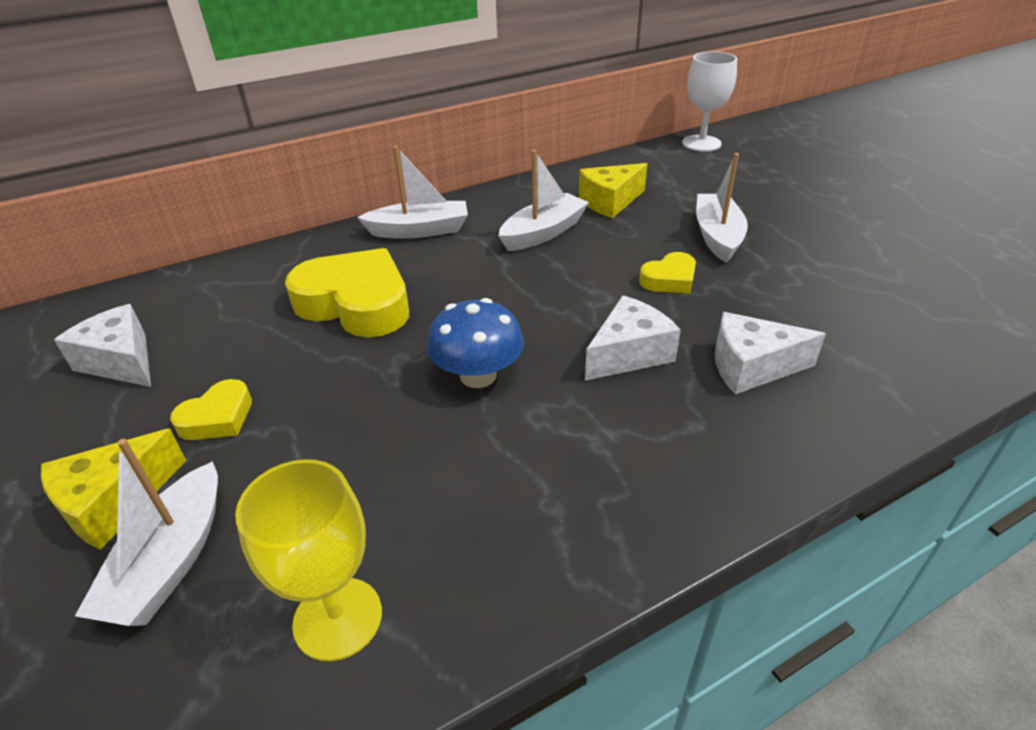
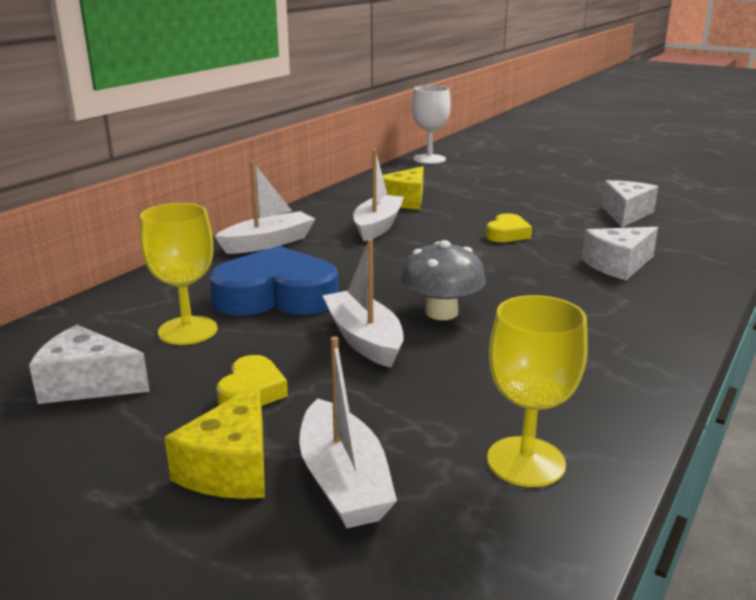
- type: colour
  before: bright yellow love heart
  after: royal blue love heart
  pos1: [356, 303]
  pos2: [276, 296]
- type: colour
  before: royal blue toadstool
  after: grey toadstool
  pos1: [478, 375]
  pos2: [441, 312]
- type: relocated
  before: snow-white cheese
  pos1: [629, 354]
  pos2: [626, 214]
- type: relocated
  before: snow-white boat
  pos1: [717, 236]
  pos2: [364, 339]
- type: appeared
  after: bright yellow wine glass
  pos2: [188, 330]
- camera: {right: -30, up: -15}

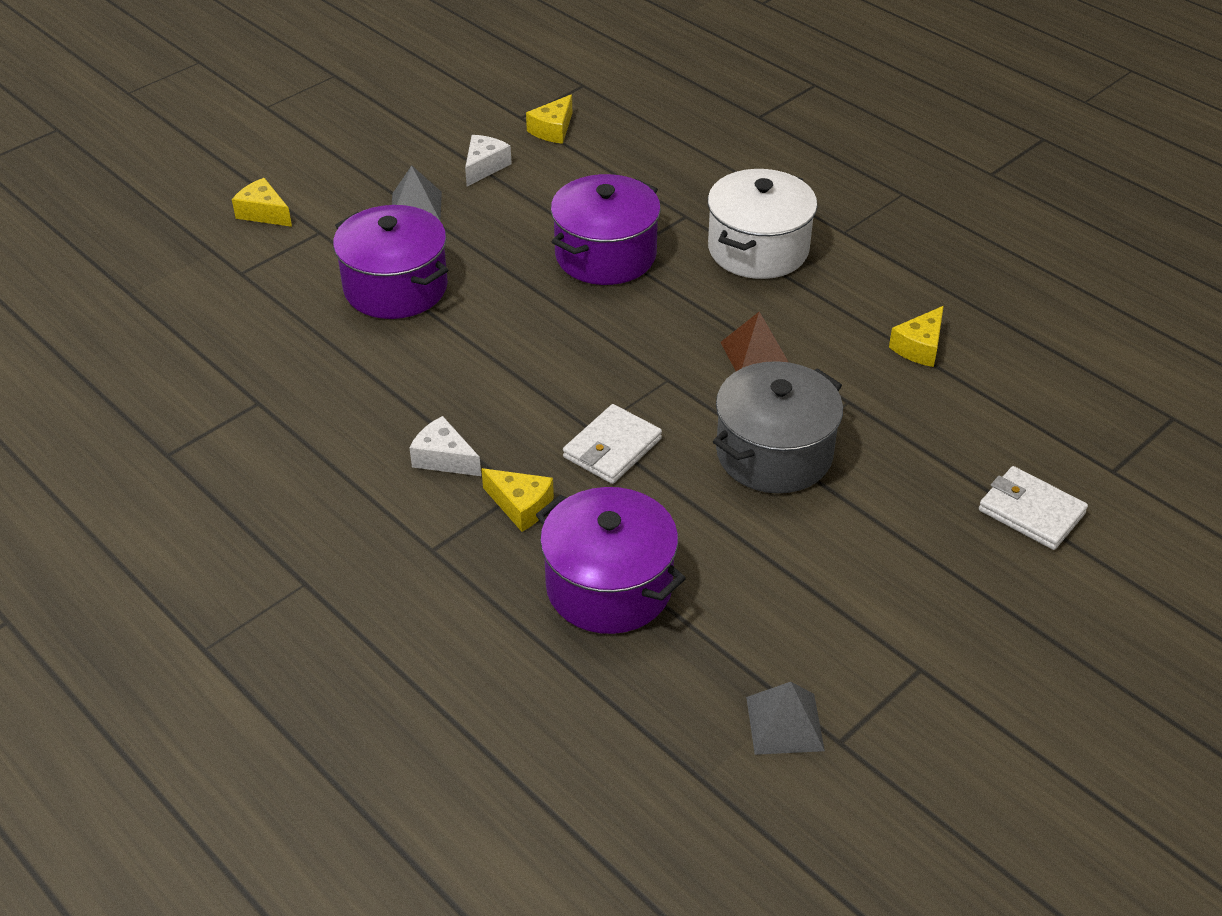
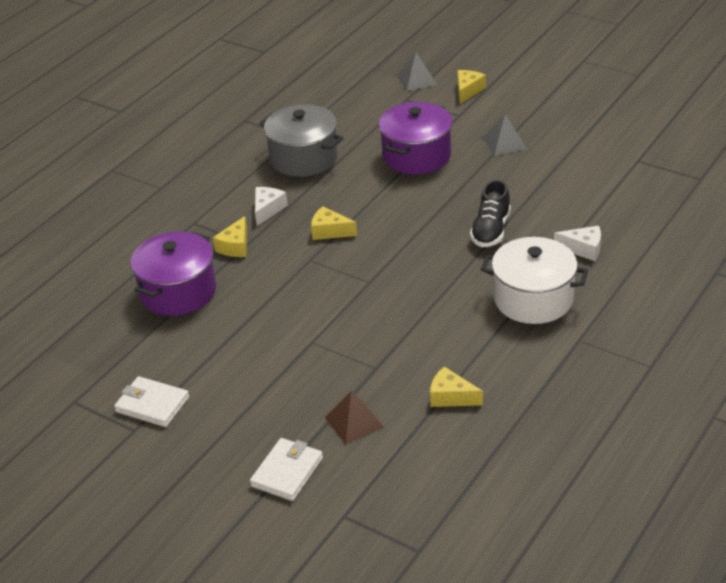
- type: relocated
  before: snow-white cheese
  pos1: [484, 167]
  pos2: [583, 249]
- type: relocated
  before: bright yellow cheese
  pos1: [553, 130]
  pos2: [329, 231]
- type: exchanged
  before: royal purple stockpot
  after: jet-black shoe
  pos1: [605, 255]
  pos2: [491, 230]
- type: relocated
  before: snow-white card wallet
  pos1: [612, 448]
  pos2: [152, 404]
- type: relocated
  before: grey stockpot
  pos1: [774, 453]
  pos2: [303, 158]
- type: relocated
  before: russet pyramid shape
  pos1: [755, 354]
  pos2: [354, 422]
- type: relocated
  before: grey pyramid shape
  pos1: [784, 723]
  pos2: [416, 80]
- camera: {right: 80, up: -5}

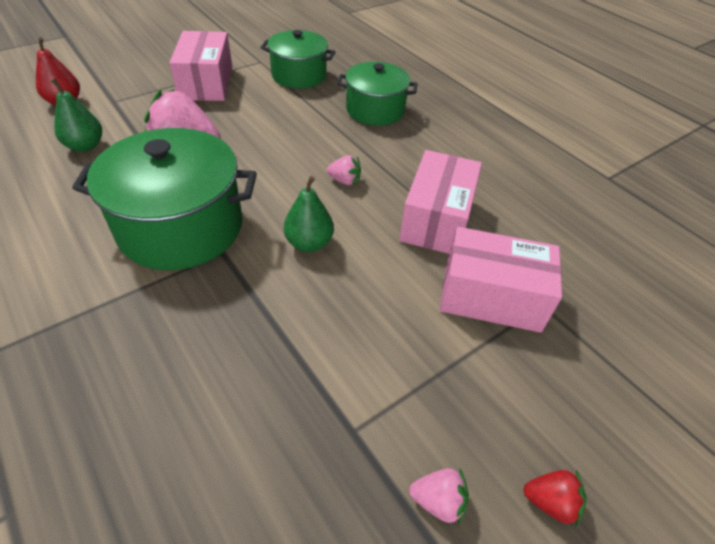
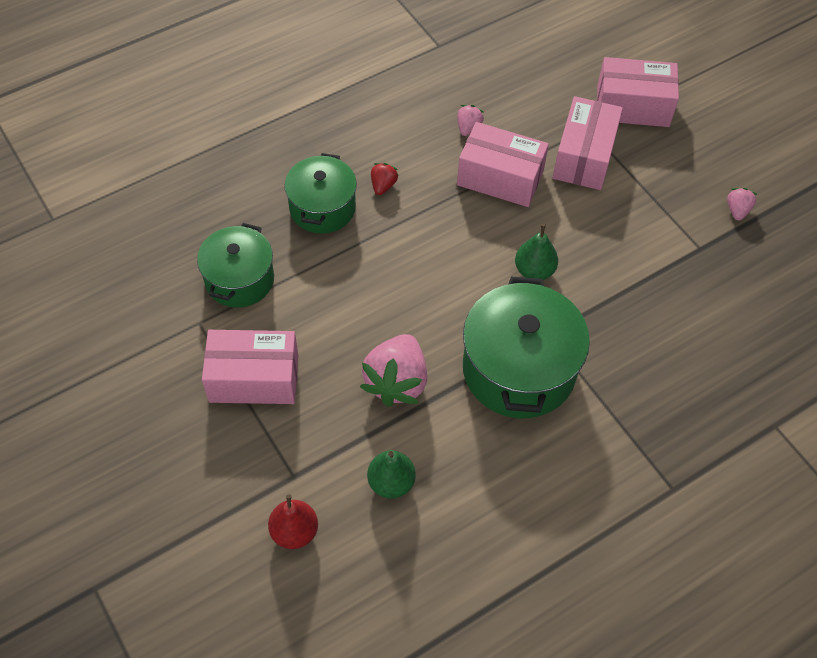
- type: relocated
  before: rosy toy strawberry
  pos1: [345, 181]
  pos2: [468, 127]
- type: relocated
  before: scarlet toy strawberry
  pos1: [550, 502]
  pos2: [383, 185]
- type: appeared
  after: rosy package
  pos2: [632, 106]
- camera: {right: -85, up: 10}

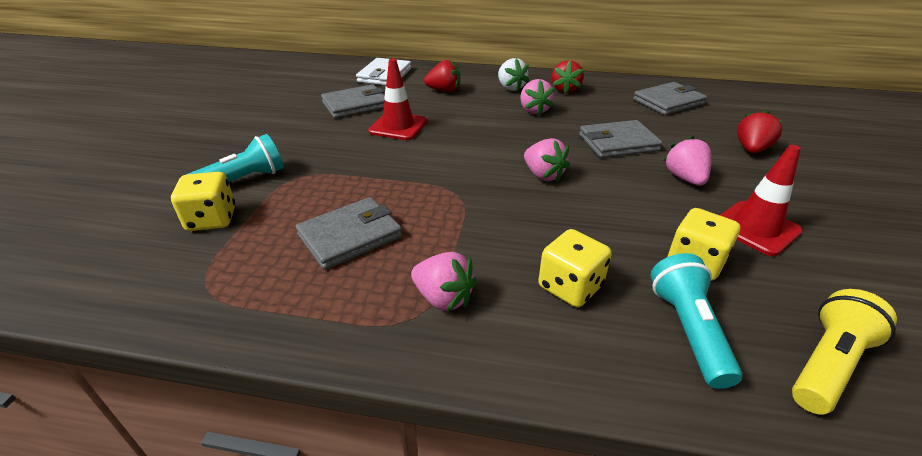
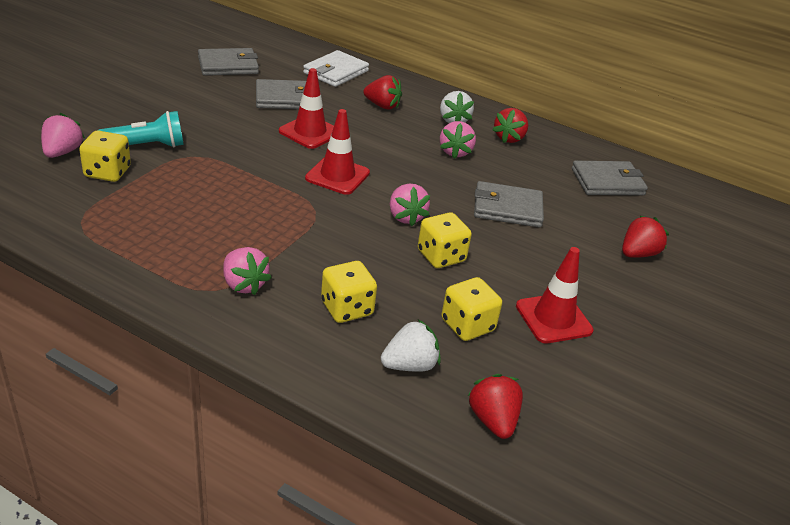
- type: relocated
  before: grey card wallet
  pos1: [350, 236]
  pos2: [228, 65]
- type: exchanged
  before: turquoise flashlight
  after: snow-white toy strawberry
  pos1: [688, 330]
  pos2: [409, 365]
- type: relocated
  before: rosy toy strawberry
  pos1: [685, 178]
  pos2: [62, 152]
- type: exchanged
  before: bright yellow flashlight
  after: scarlet toy strawberry
  pos1: [827, 364]
  pos2: [493, 420]
- type: appeared
  after: scarlet safety cone
  pos2: [337, 176]
- type: appeared
  after: bright yellow die
  pos2: [441, 256]
- camera: {right: 15, up: 0}

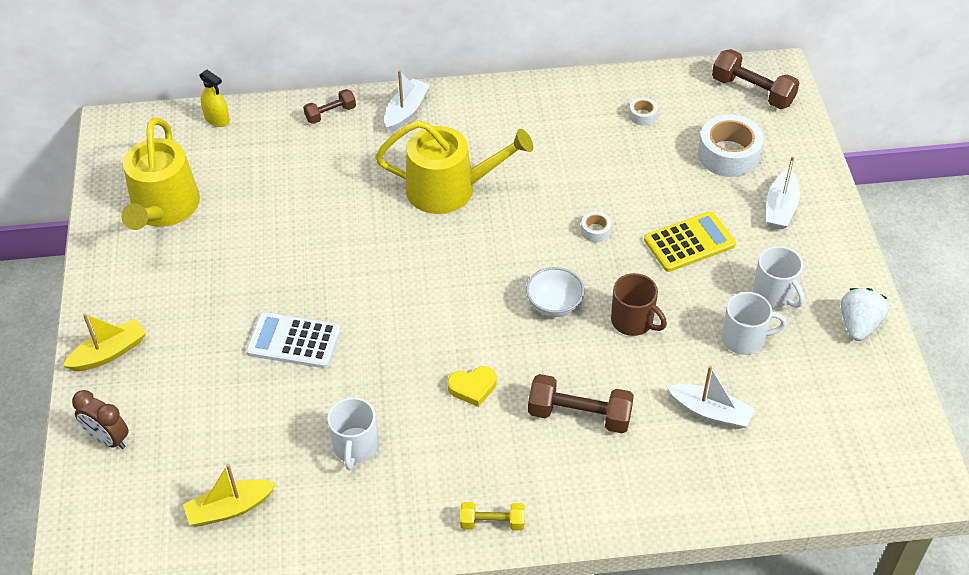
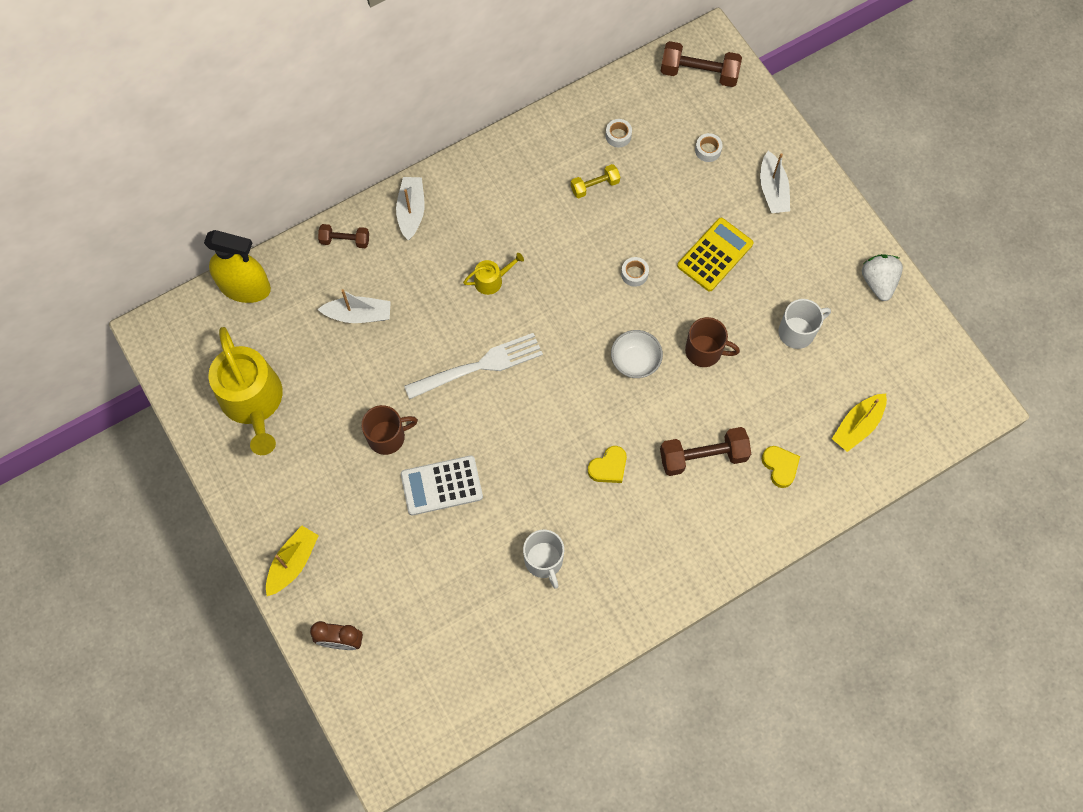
- type: relocated
  before: bright yellow boat
  pos1: [229, 509]
  pos2: [857, 426]
- type: size
  before: bright yellow spray bottle
  pos1: [217, 119]
  pos2: [245, 287]
  scale: 1.84
- type: spun
  before: russet dumbbell
  pos1: [330, 114]
  pos2: [345, 240]
  turn: 60
- type: size
  before: bright yellow watering pot
  pos1: [449, 189]
  pos2: [492, 280]
  scale: 0.45
- type: relocated
  before: bright yellow dumbbell
  pos1: [492, 522]
  pos2: [595, 186]
- type: relocated
  before: snow-white boat
  pos1: [710, 412]
  pos2: [359, 315]
- type: size
  before: snow-white sticky tape
  pos1: [728, 154]
  pos2: [708, 150]
  scale: 0.47
- type: missing
  before: snow-white mug
  pos1: [774, 294]
- type: appeared
  after: russet mug
  pos2: [387, 437]
- type: appeared
  after: snow-white table fork
  pos2: [479, 366]
- type: appeared
  after: bright yellow love heart
  pos2: [780, 466]
- camera: {right: -25, up: 20}

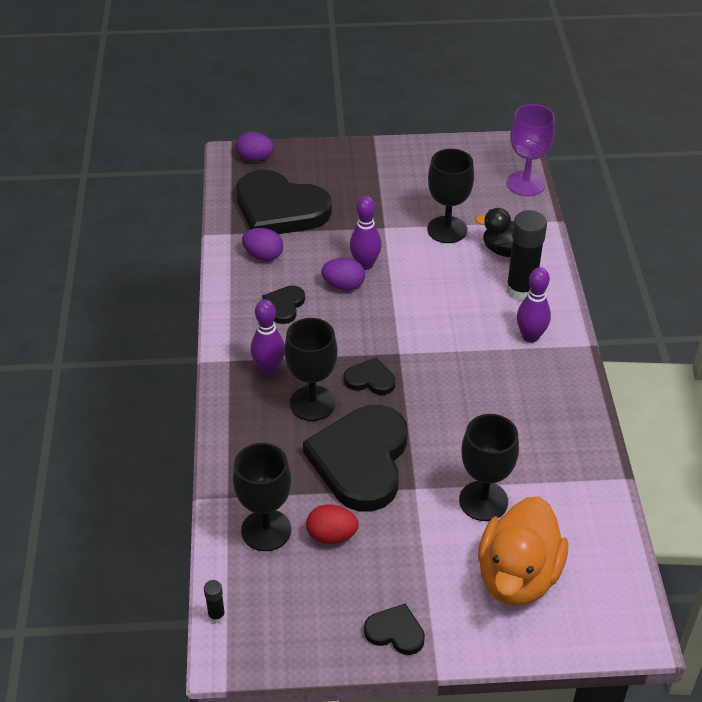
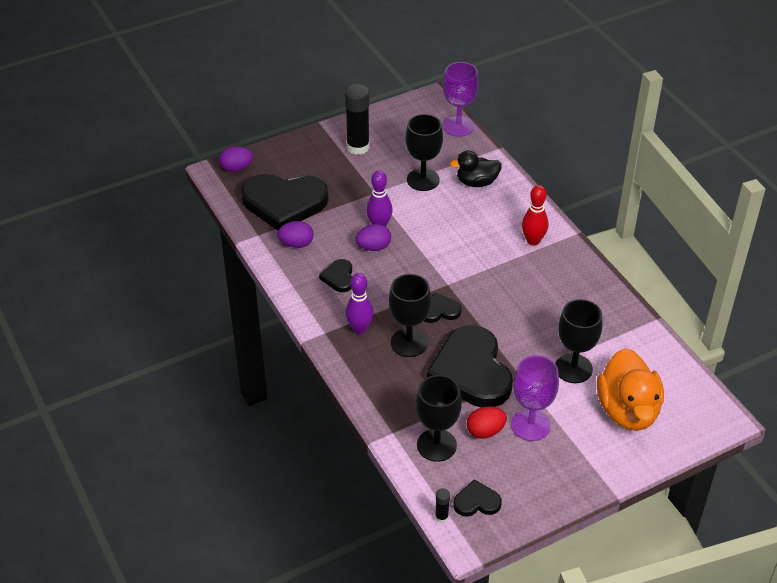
- type: relocated
  before: jet-black love heart
  pos1: [395, 632]
  pos2: [476, 502]
- type: relocated
  before: jet-black stick of glue
  pos1: [521, 290]
  pos2: [358, 147]
- type: colour
  before: royal purple bowling pin
  after: scarlet bowling pin
  pos1: [530, 336]
  pos2: [533, 241]
- type: appeared
  after: royal purple wine glass
  pos2: [530, 425]
- camera: {right: -25, up: 0}

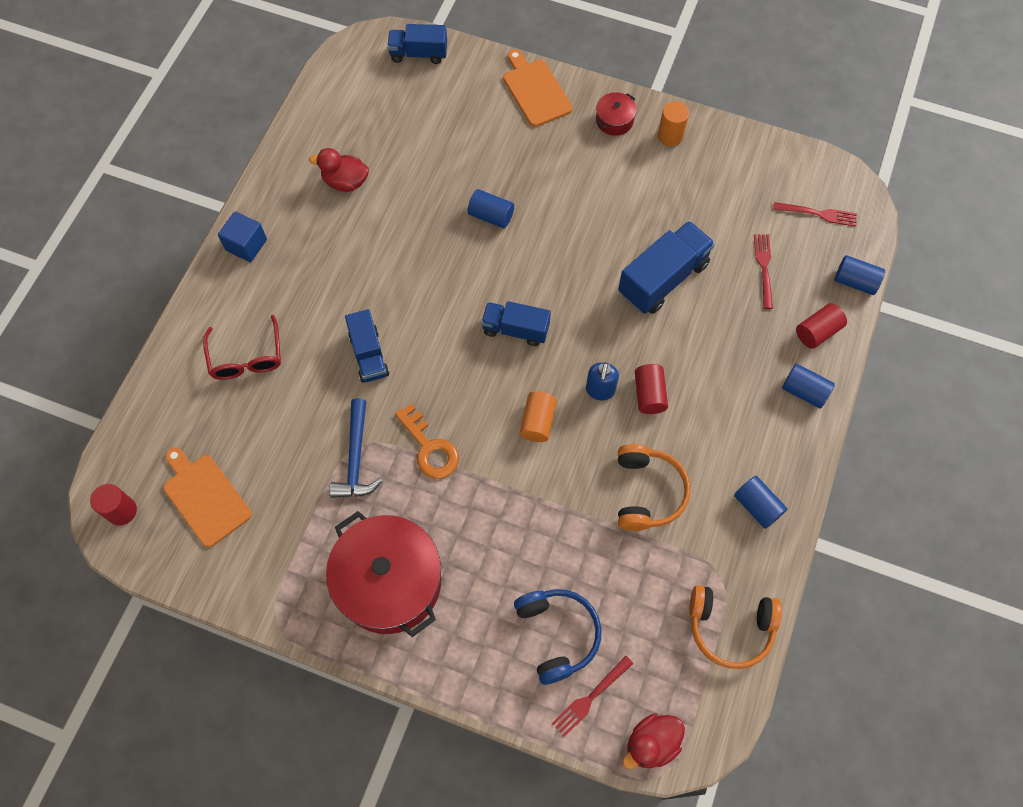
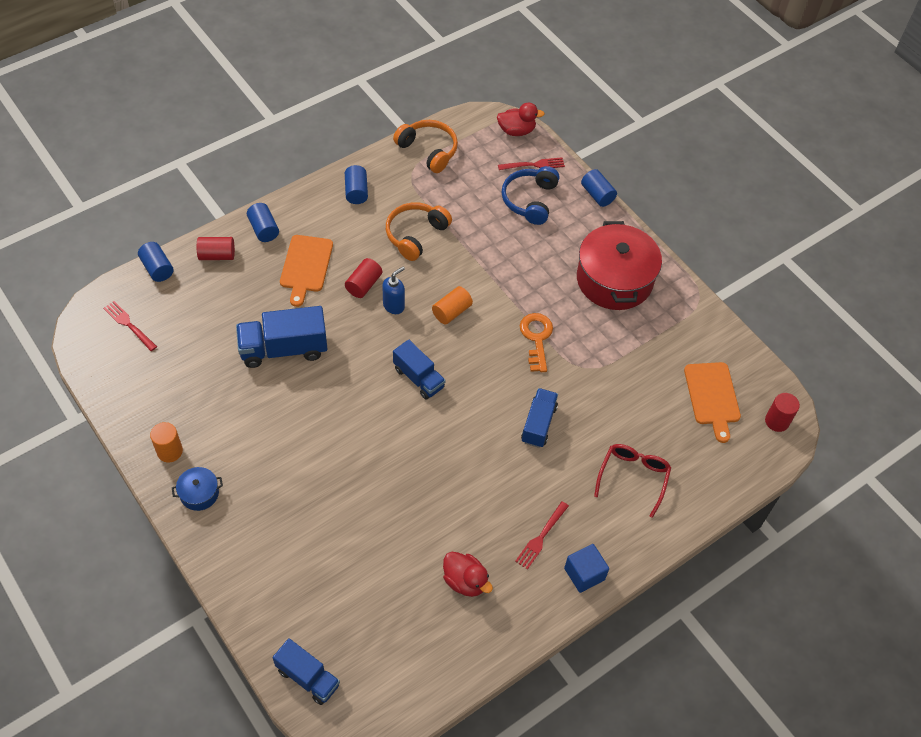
- type: missing
  before: royal blue carpenter's hammer
  pos1: [356, 458]
- type: relocated
  before: royal blue cylinder shape
  pos1: [491, 216]
  pos2: [597, 195]
- type: relocated
  before: orange-coloured bread board
  pos1: [535, 90]
  pos2: [305, 266]
- type: colour
  before: scarlet stockpot
  after: royal blue stockpot
  pos1: [614, 120]
  pos2: [199, 493]
- type: relocated
  before: scarlet table fork
  pos1: [764, 267]
  pos2: [541, 537]
- camera: {right: -150, up: -10}

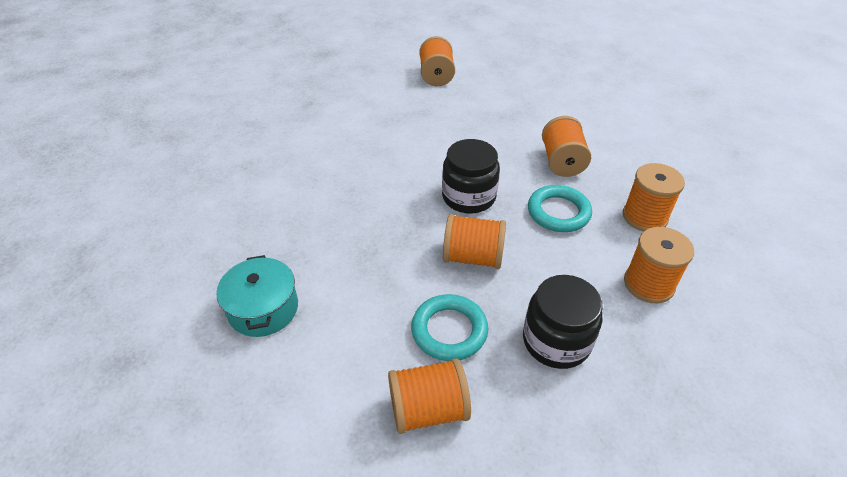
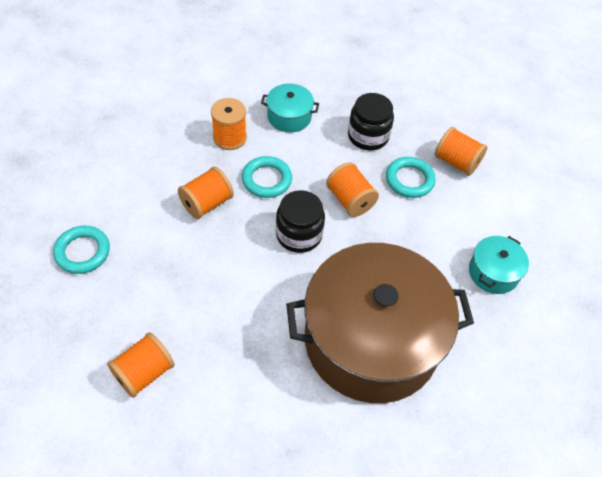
- type: exchanged
  before: orange-coloured spool
  after: turquoise stockpot
  pos1: [648, 284]
  pos2: [289, 116]
- type: appeared
  after: turquoise torus
  pos2: [82, 252]
- type: appeared
  after: russet stockpot
  pos2: [371, 340]
- camera: {right: -135, up: 10}

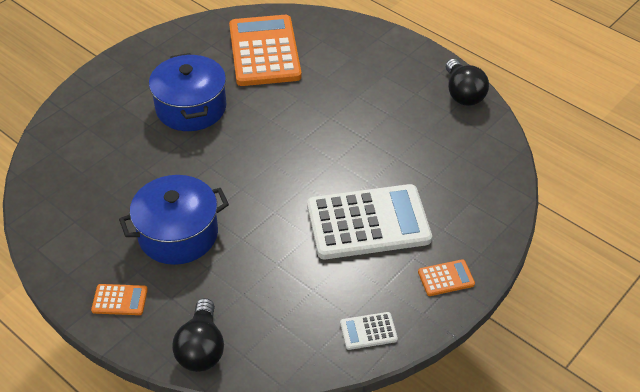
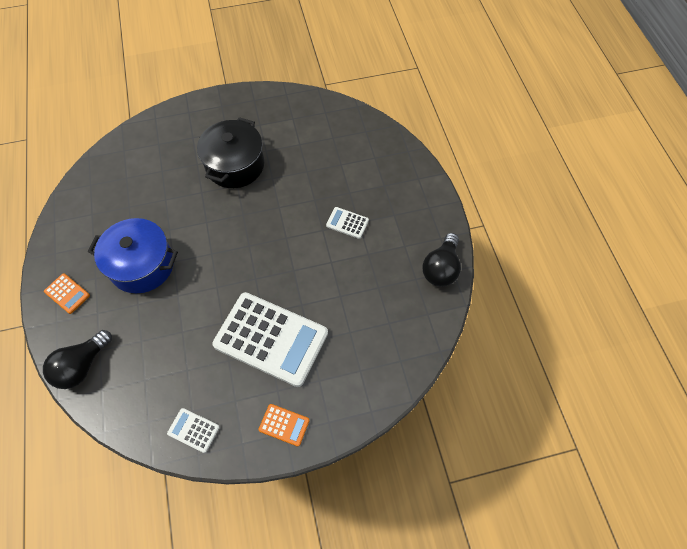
- type: colour
  before: royal blue stockpot
  after: jet-black stockpot
  pos1: [191, 108]
  pos2: [235, 165]
- type: missing
  before: orange-coloured adding machine
  pos1: [264, 51]
- type: appeared
  after: snow-white adding machine
  pos2: [347, 223]
- camera: {right: 35, up: 15}

